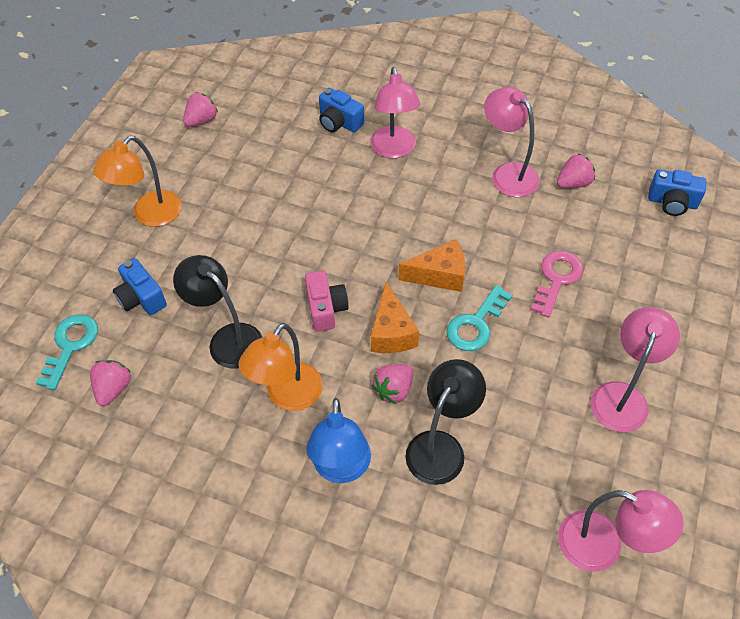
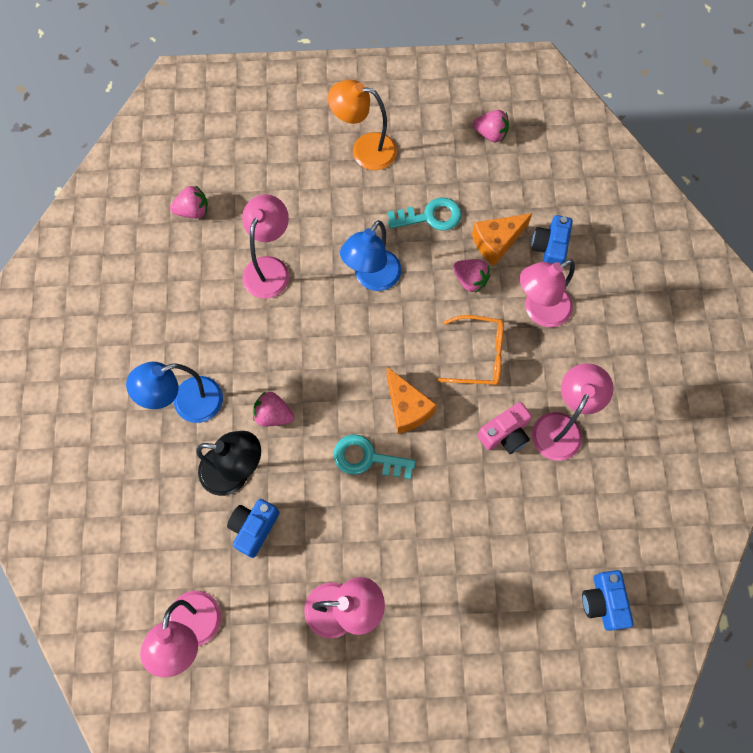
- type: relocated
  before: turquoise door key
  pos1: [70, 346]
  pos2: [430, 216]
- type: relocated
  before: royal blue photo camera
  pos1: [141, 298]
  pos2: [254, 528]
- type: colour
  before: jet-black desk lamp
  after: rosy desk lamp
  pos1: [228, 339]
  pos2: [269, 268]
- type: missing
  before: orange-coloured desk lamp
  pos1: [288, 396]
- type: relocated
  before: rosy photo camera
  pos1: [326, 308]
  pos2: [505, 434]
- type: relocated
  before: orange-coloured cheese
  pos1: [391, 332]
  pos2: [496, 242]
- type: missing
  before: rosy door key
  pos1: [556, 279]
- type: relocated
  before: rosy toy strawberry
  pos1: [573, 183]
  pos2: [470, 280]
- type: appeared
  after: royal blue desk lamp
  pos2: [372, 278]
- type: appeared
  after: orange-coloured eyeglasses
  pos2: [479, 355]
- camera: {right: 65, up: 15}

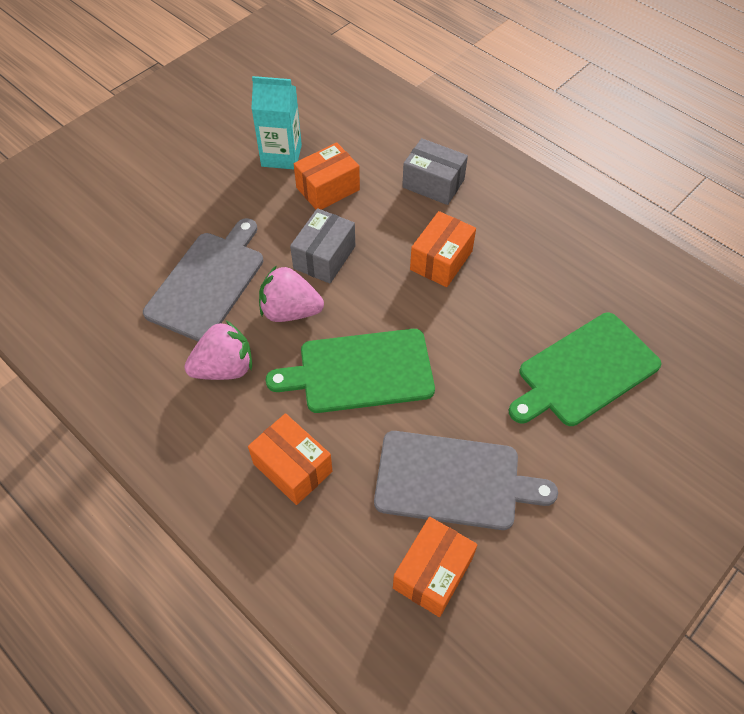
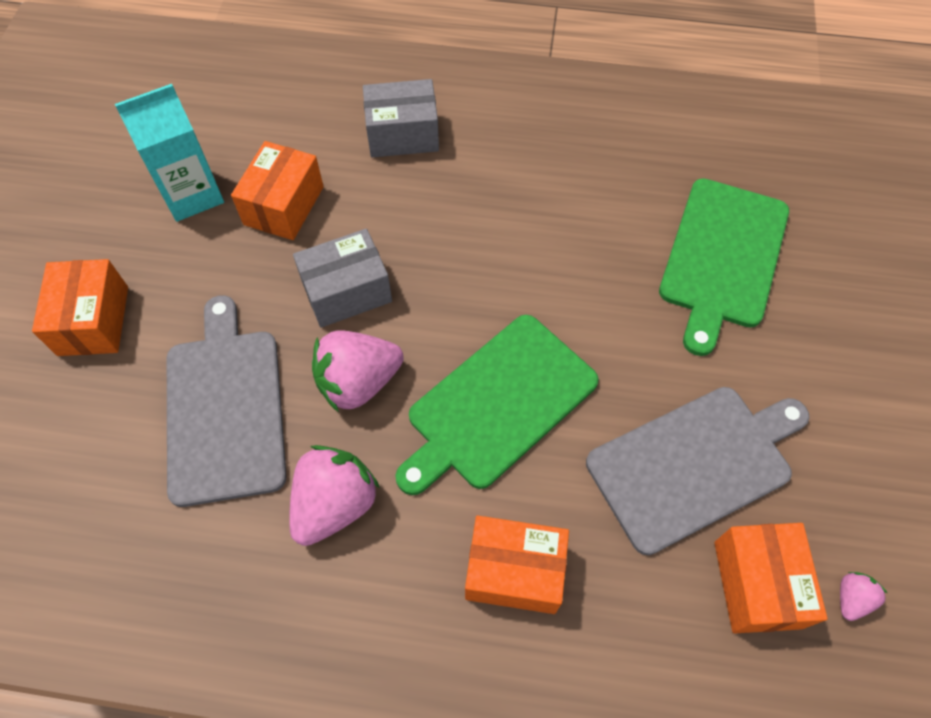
- type: spun
  before: grey package
  pos1: [324, 257]
  pos2: [347, 292]
  turn: 75
- type: relocated
  before: orange-coloured package
  pos1: [441, 260]
  pos2: [93, 320]
- type: appeared
  after: rosy toy strawberry
  pos2: [851, 598]
- camera: {right: -35, up: 5}

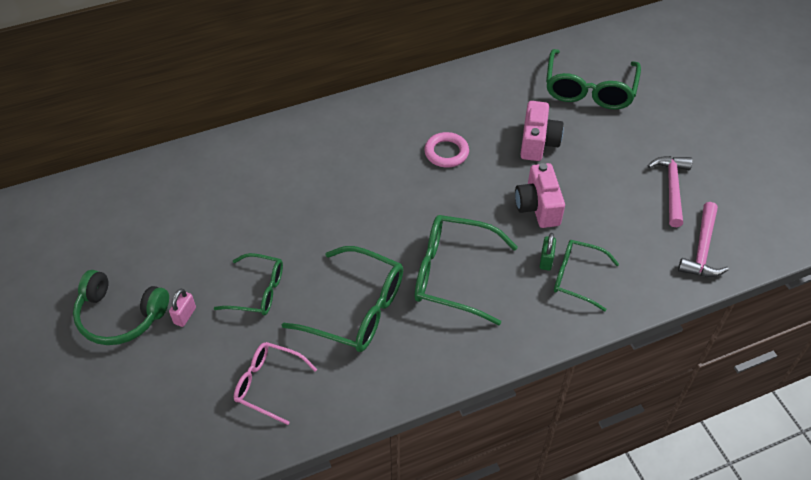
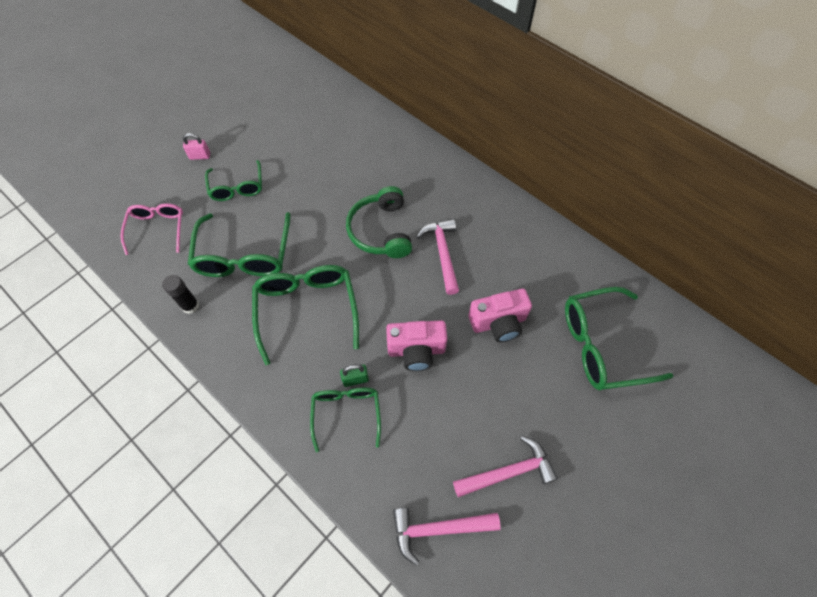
- type: relocated
  before: leaf-green headset
  pos1: [120, 316]
  pos2: [381, 231]
- type: exchanged
  before: rosy torus
  after: rosy carpenter's hammer
  pos1: [446, 152]
  pos2: [442, 253]
- type: spun
  before: rosy photo camera
  pos1: [538, 207]
  pos2: [416, 351]
  turn: -150
- type: appeared
  after: jet-black stick of glue
  pos2: [190, 306]
- camera: {right: 65, up: 10}

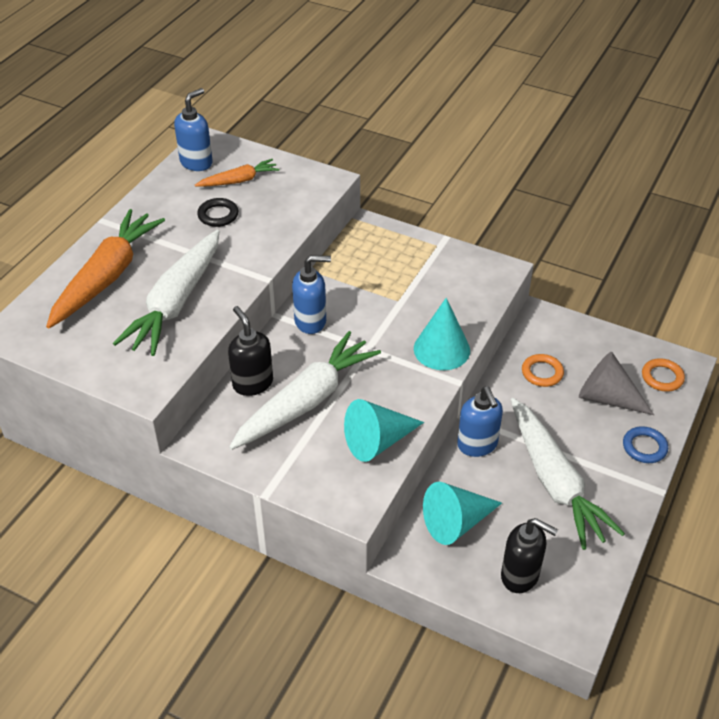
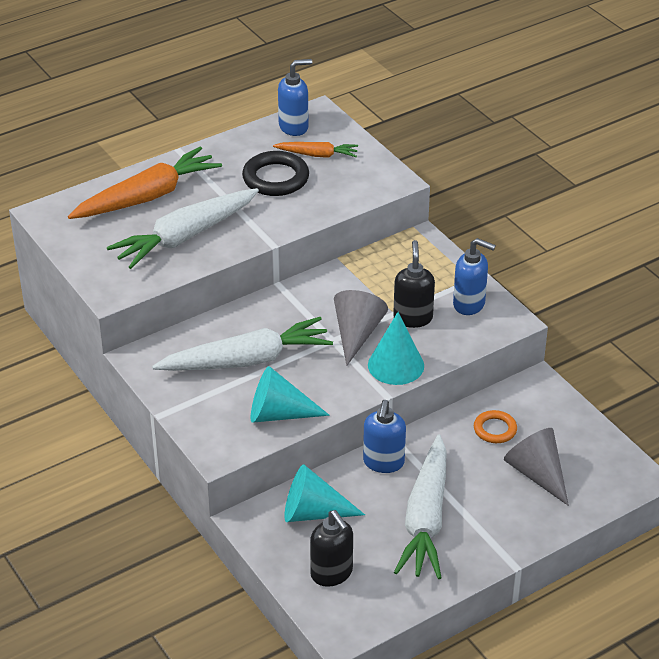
- type: size
  before: jet-black torus
  pos1: [218, 215]
  pos2: [275, 178]
  scale: 1.68
- type: relocated
  before: jet-black soap pump
  pos1: [252, 383]
  pos2: [413, 318]
- type: relocated
  before: royal blue soap pump
  pos1: [311, 321]
  pos2: [469, 304]
- type: missing
  before: royal blue torus
  pos1: [644, 447]
- type: missing
  before: orange-coloured torus
  pos1: [662, 377]
- type: appeared
  after: grey cone
  pos2: [357, 334]
- camera: {right: 30, up: -5}

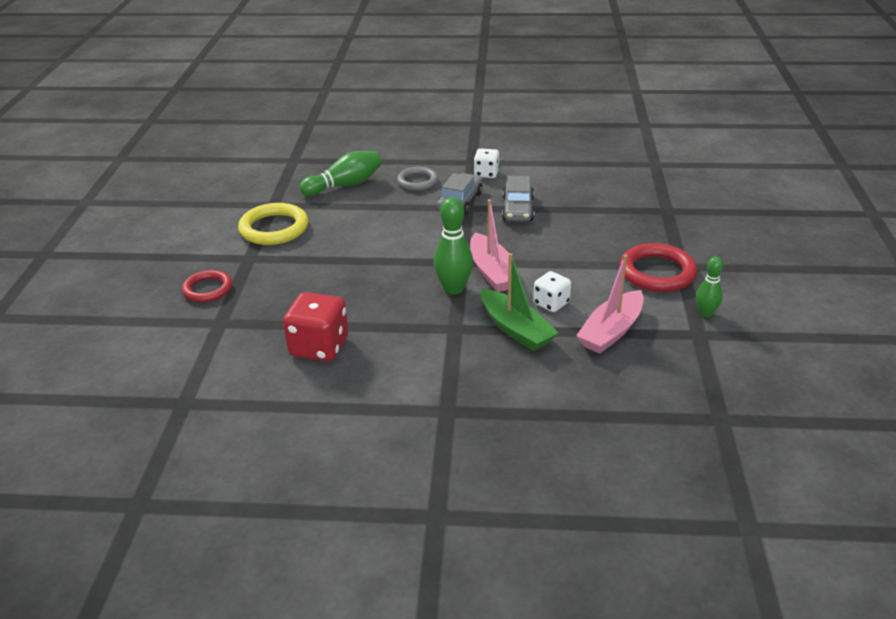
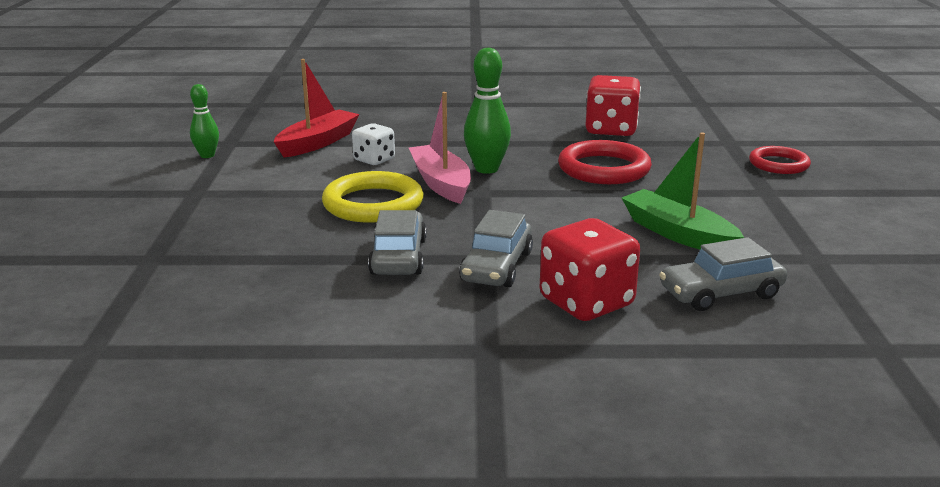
- type: relocated
  before: bright yellow torus
  pos1: [274, 228]
  pos2: [373, 204]
- type: exchanged
  before: leaf-green bowling pin
  after: grey toy car
  pos1: [345, 185]
  pos2: [720, 293]
- type: exchanged
  before: grey torus
  after: scarlet die
  pos1: [417, 181]
  pos2: [586, 302]
- type: missing
  before: snow-white die
  pos1: [486, 174]
- type: relocated
  before: leaf-green boat
  pos1: [515, 329]
  pos2: [677, 234]
- type: colour
  before: rosy boat
  after: scarlet boat
  pos1: [611, 331]
  pos2: [318, 143]
- type: relocated
  before: scarlet torus
  pos1: [657, 272]
  pos2: [604, 169]
- camera: {right: 175, up: -10}

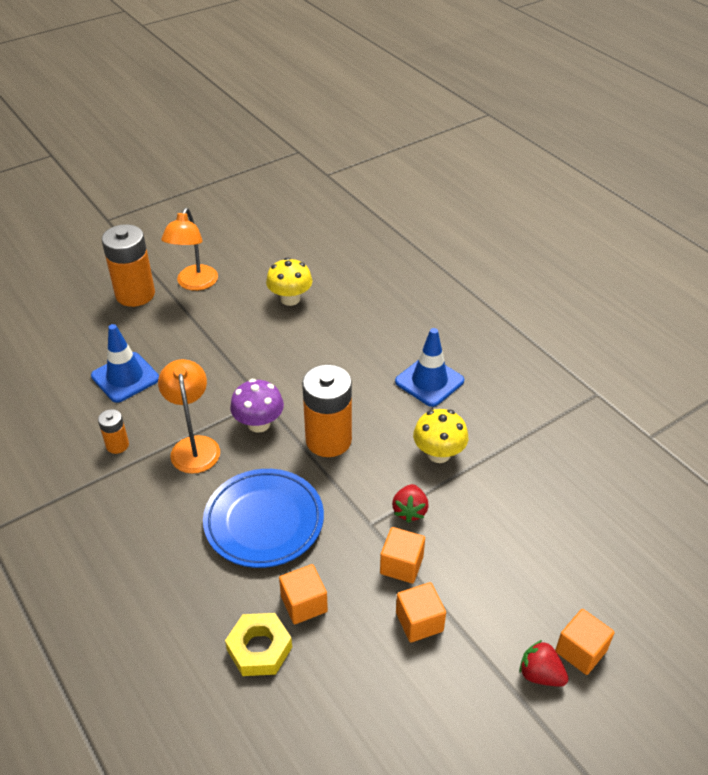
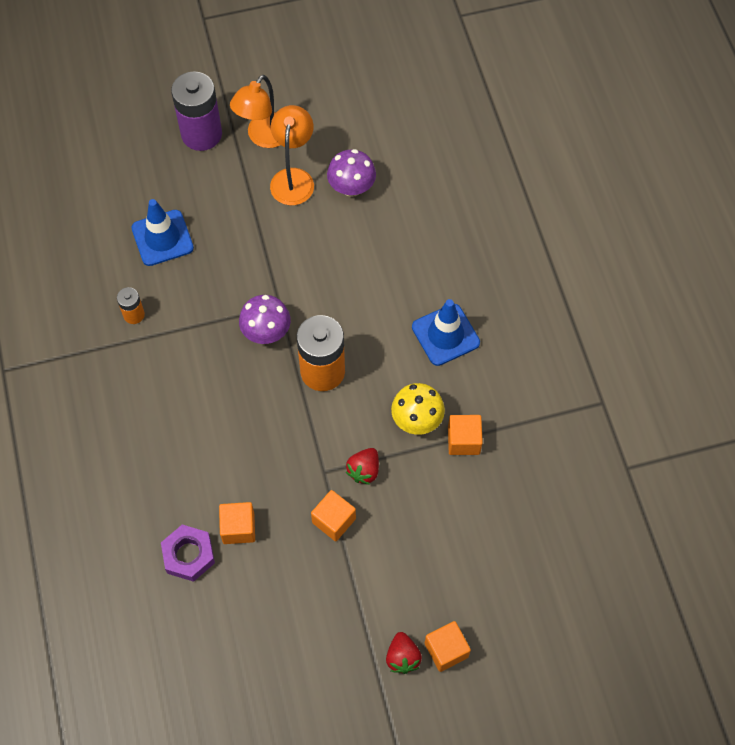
- type: colour
  before: orange-coloured AA battery
  after: royal purple AA battery
  pos1: [135, 294]
  pos2: [201, 134]
- type: relocated
  before: orange-coloured desk lamp
  pos1: [194, 446]
  pos2: [293, 178]
- type: missing
  before: royal blue plate
  pos1: [264, 521]
- type: colour
  before: bright yellow hex nut
  after: royal purple hex nut
  pos1: [259, 648]
  pos2: [189, 555]
- type: colour
  before: bright yellow toadstool
  after: royal purple toadstool
  pos1: [290, 299]
  pos2: [351, 187]
- type: relocated
  before: orange-coloured cube
  pos1: [419, 622]
  pos2: [463, 440]
- type: spun
  before: scarlet toy strawberry
  pos1: [540, 674]
  pos2: [402, 657]
  turn: -150
- camera: {right: 20, up: 20}

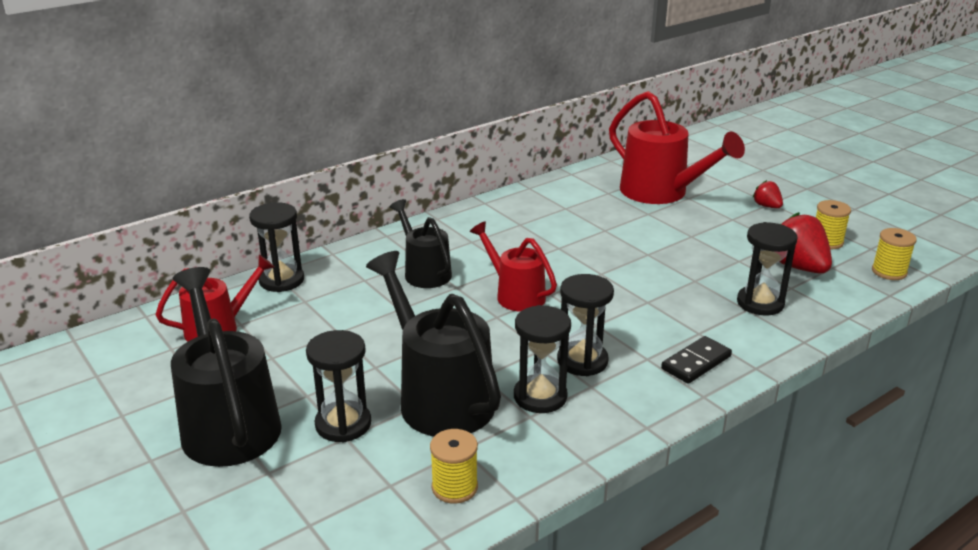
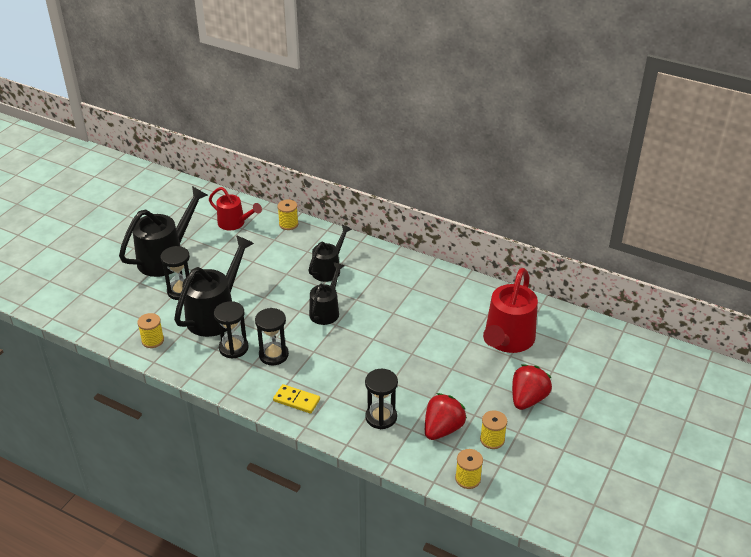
- type: exchanged
  before: jet-black hourglass
  after: bright yellow spool
  pos1: [281, 280]
  pos2: [288, 224]
- type: colour
  before: scarlet watering pot
  after: jet-black watering pot
  pos1: [515, 294]
  pos2: [326, 310]
- type: colour
  before: jet-black domino tile
  after: bright yellow domino tile
  pos1: [696, 363]
  pos2: [296, 400]
- type: size
  before: scarlet toy strawberry
  pos1: [767, 206]
  pos2: [528, 399]
  scale: 1.87
- camera: {right: 65, up: 10}

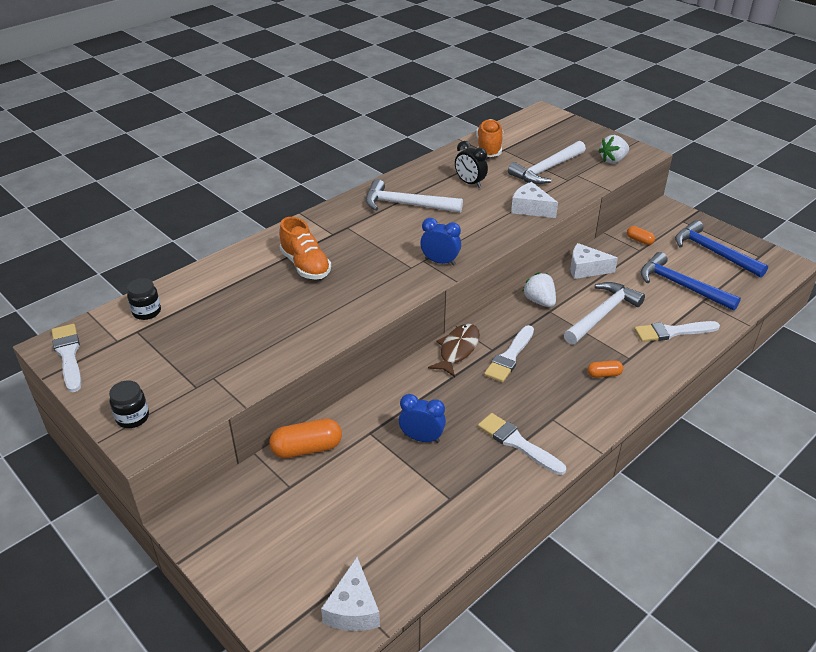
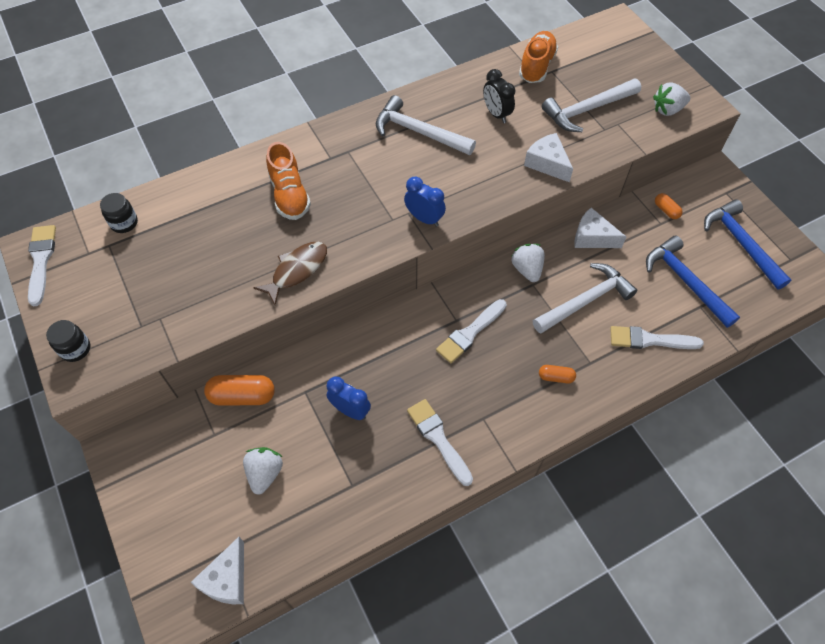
- type: relocated
  before: russet fish
  pos1: [457, 350]
  pos2: [297, 270]
- type: appeared
  after: snow-white toy strawberry
  pos2: [265, 473]
- camera: {right: 15, up: 20}

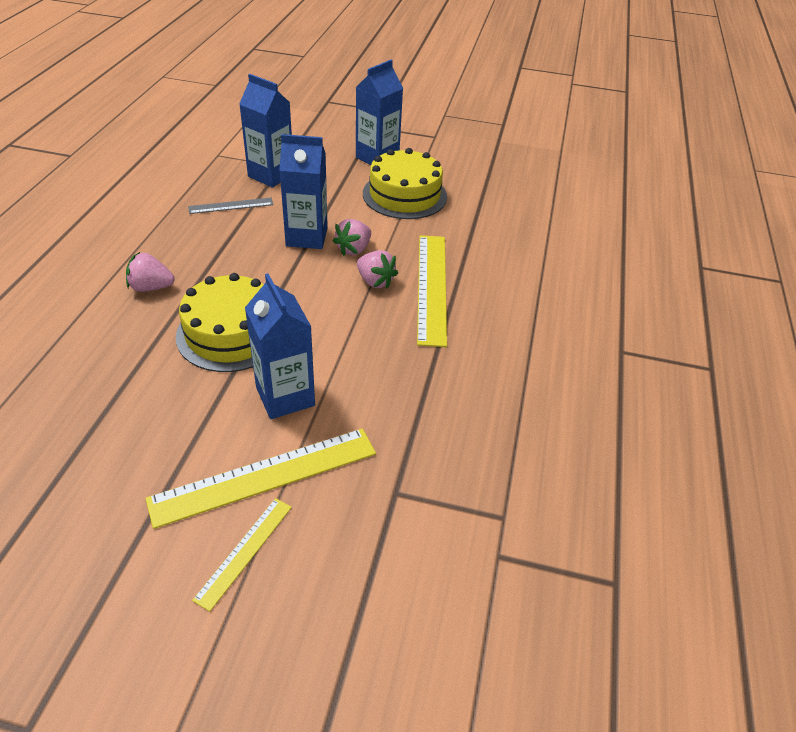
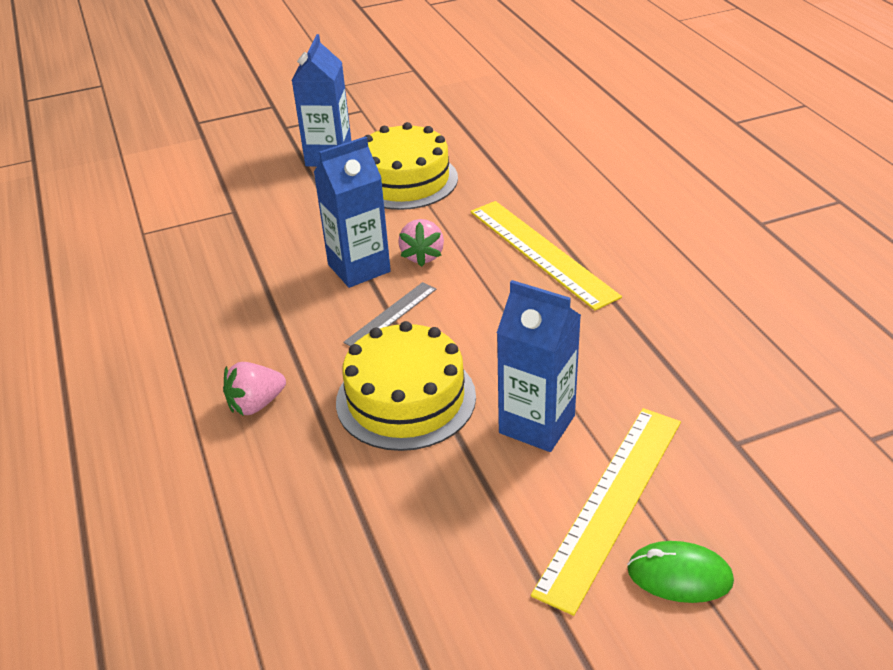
- type: relocated
  before: grey measuring stick
  pos1: [231, 206]
  pos2: [391, 315]
- type: exchanged
  before: bright yellow measuring stick
  after: leaf-green PC mouse
  pos1: [245, 551]
  pos2: [679, 575]
- type: missing
  before: royal blue milk carton
  pos1: [271, 175]
- type: missing
  before: rosy toy strawberry
  pos1: [375, 281]
- camera: {right: -30, up: -5}

